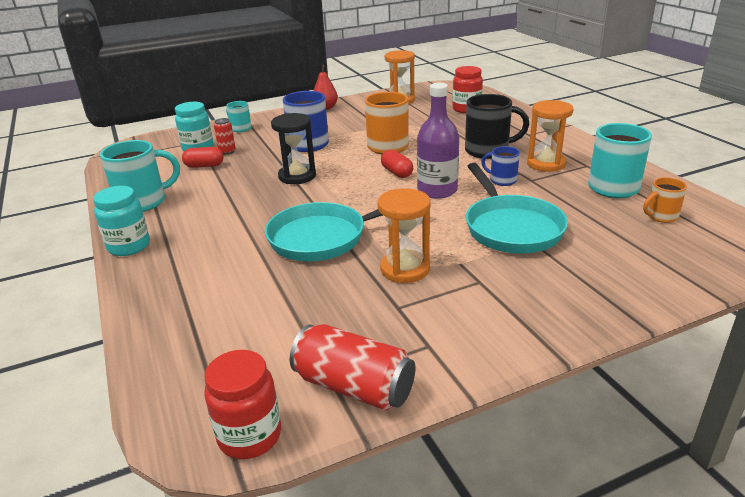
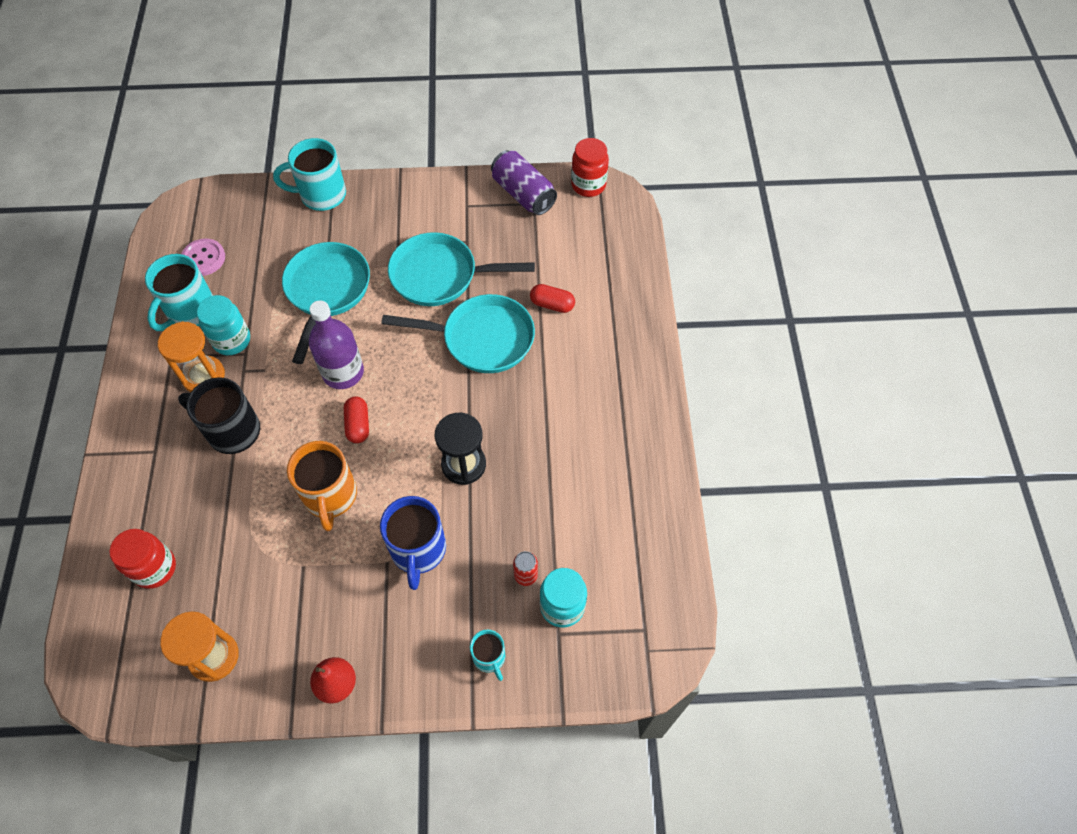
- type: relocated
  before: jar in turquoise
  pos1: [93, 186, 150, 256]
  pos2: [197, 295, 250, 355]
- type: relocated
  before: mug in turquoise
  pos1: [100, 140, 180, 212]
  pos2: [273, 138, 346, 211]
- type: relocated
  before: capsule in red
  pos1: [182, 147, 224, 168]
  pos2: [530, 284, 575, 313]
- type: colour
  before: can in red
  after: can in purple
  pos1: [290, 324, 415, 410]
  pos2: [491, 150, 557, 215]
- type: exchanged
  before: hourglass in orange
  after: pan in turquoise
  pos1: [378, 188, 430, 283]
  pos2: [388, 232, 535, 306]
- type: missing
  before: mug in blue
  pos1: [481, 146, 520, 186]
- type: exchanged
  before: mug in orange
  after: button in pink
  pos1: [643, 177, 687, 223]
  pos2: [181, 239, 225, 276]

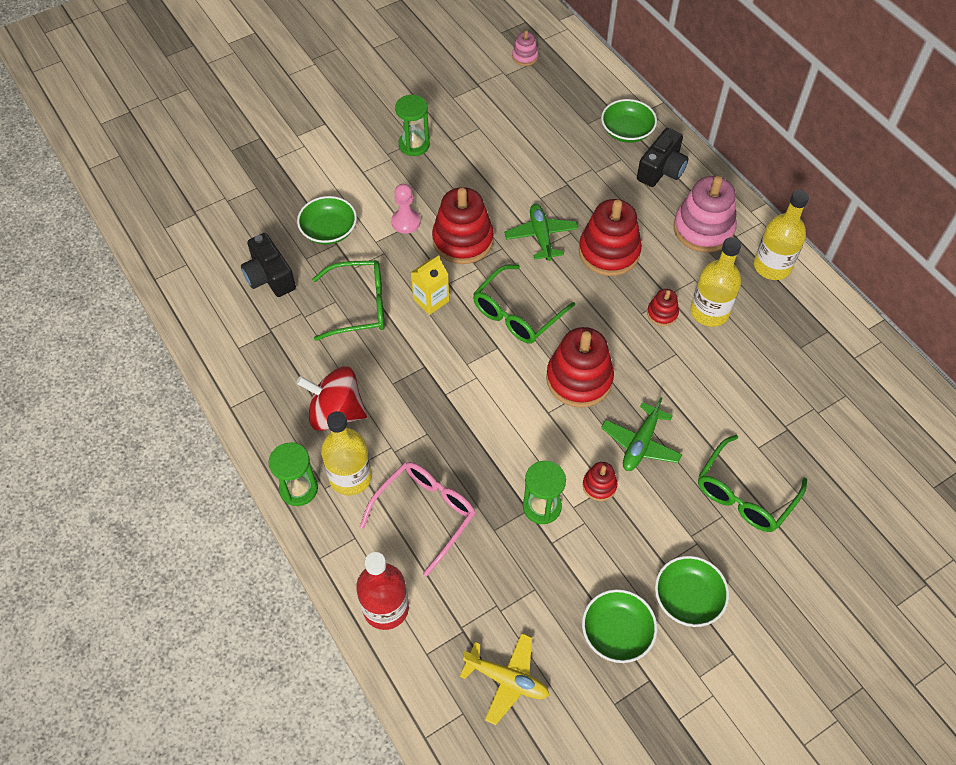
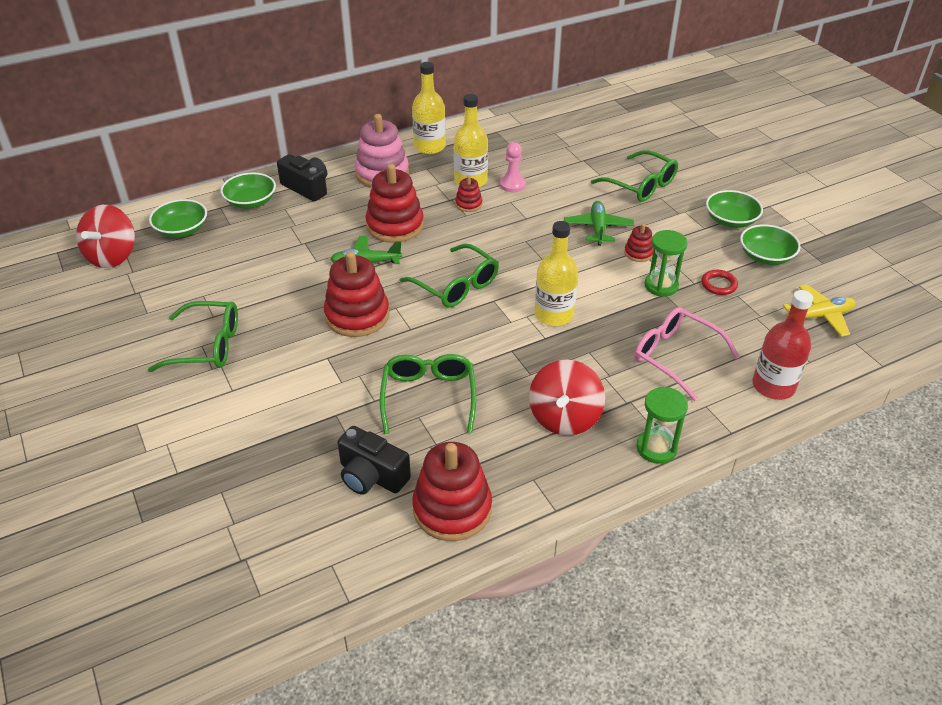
- type: spun
  before: camera in black
  pos1: [241, 233, 296, 297]
  pos2: [337, 426, 411, 495]
  turn: 60
- type: relocated
  before: bowl in green
  pos1: [297, 196, 357, 245]
  pos2: [149, 199, 207, 238]
- type: relocated
  before: bottle in yellow
  pos1: [321, 411, 372, 496]
  pos2: [534, 221, 578, 326]
- type: relocated
  before: pawn in pink
  pos1: [391, 184, 421, 234]
  pos2: [500, 142, 526, 192]
- type: exchanged
  before: hourglass in green
  after: glasses in green
  pos1: [395, 95, 430, 156]
  pos2: [148, 301, 238, 372]
- type: missing
  before: carton in yellow
  pos1: [410, 255, 449, 315]
- type: spun
  before: plane in yellow
  pos1: [460, 633, 549, 725]
  pos2: [783, 285, 856, 337]
  turn: 45
- type: exchanged
  before: stacking toy in pink
  after: spinning top in red
  pos1: [512, 30, 538, 66]
  pos2: [76, 205, 135, 268]
- type: relocated
  before: stacking toy in red
  pos1: [546, 327, 614, 408]
  pos2: [412, 442, 492, 541]
- type: spun
  before: plane in green
  pos1: [601, 397, 682, 471]
  pos2: [564, 201, 634, 246]
  turn: -120
- type: appeared
  after: ring in red
  pos2: [701, 270, 738, 295]

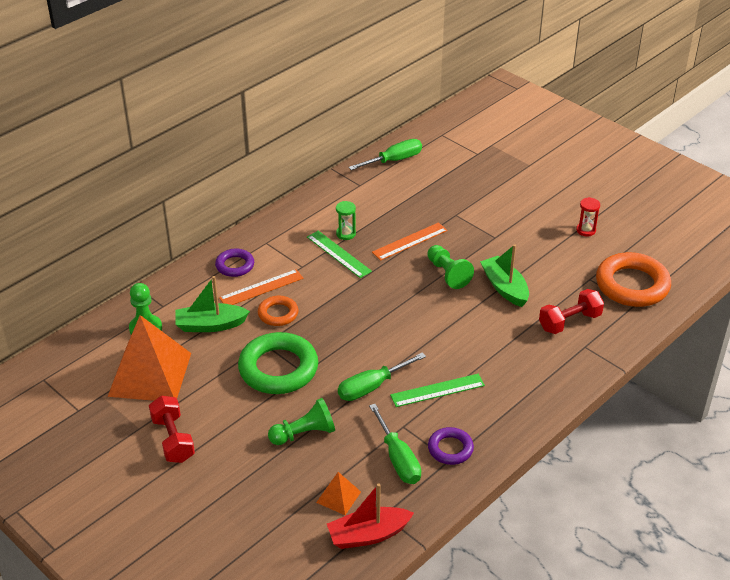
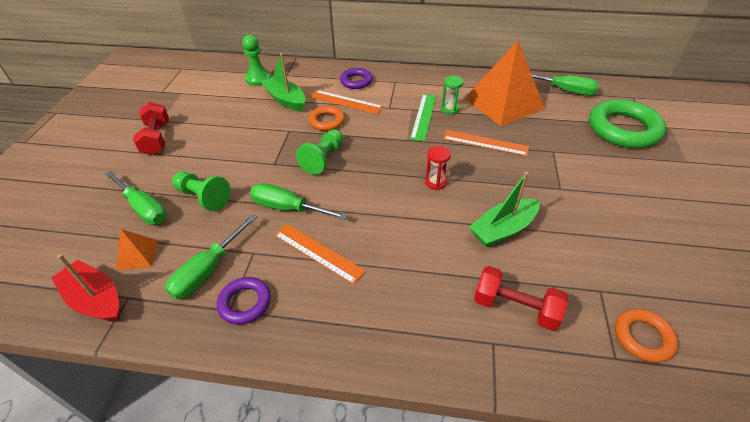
- type: relocated
  before: pyramid in orange
  pos1: [108, 315, 191, 401]
  pos2: [465, 40, 545, 126]
- type: spun
  before: dumbbell in red
  pos1: [149, 396, 195, 463]
  pos2: [133, 102, 169, 155]
  turn: -45
- type: relocated
  before: ring in green
  pos1: [238, 332, 318, 394]
  pos2: [589, 99, 666, 148]
- type: colour
  before: ruler in green
  after: ruler in orange
  pos1: [390, 374, 485, 407]
  pos2: [274, 224, 366, 285]
- type: relocated
  before: pawn in green
  pos1: [427, 245, 474, 289]
  pos2: [296, 129, 343, 175]
- type: spun
  before: boat in green
  pos1: [480, 244, 529, 307]
  pos2: [469, 172, 540, 247]
  turn: -150
- type: relocated
  before: hourglass in red
  pos1: [576, 197, 600, 236]
  pos2: [425, 146, 451, 190]
- type: size
  before: ring in orange
  pos1: [596, 252, 671, 307]
  pos2: [615, 309, 678, 363]
  scale: 0.54
- type: appeared
  after: screwdriver in green
  pos2: [105, 171, 167, 225]

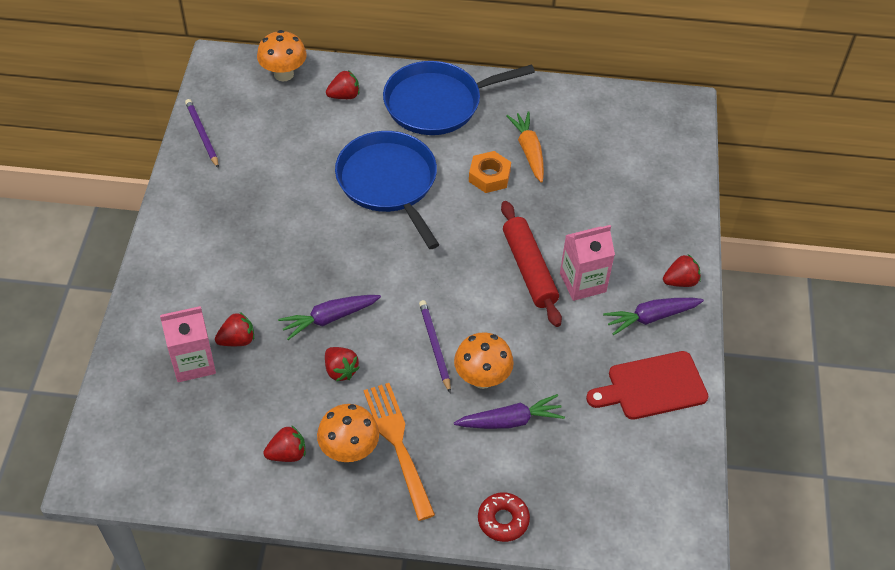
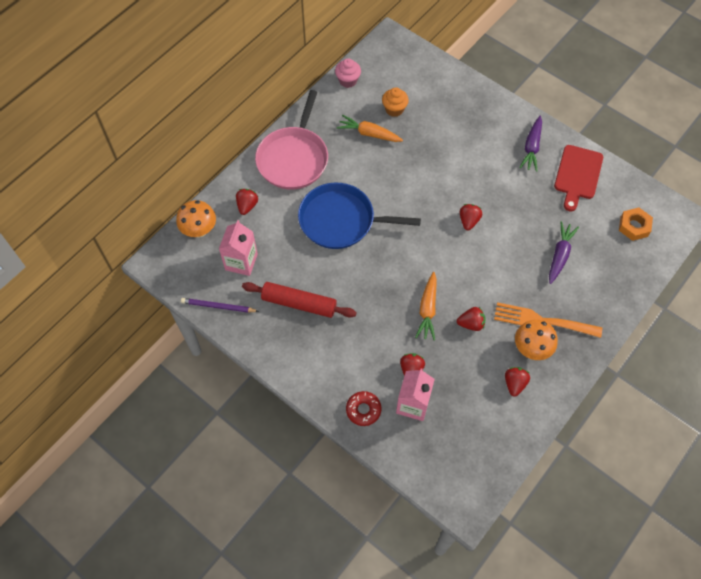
- type: colour
  before: carrot in purple
  after: carrot in orange
  pos1: [278, 295, 381, 340]
  pos2: [415, 272, 437, 341]
- type: colour
  before: pan in blue
  after: pan in pink
  pos1: [383, 61, 535, 135]
  pos2: [255, 90, 328, 190]
- type: missing
  before: pencil in purple
  pos1: [419, 300, 451, 393]
- type: missing
  before: mushroom in orange
  pos1: [454, 332, 514, 389]
- type: relocated
  before: nut in orange
  pos1: [469, 151, 511, 193]
  pos2: [619, 208, 653, 241]
- type: relocated
  before: donut in red
  pos1: [478, 492, 530, 542]
  pos2: [346, 391, 382, 426]
- type: relocated
  before: rolling pin in red
  pos1: [501, 201, 562, 327]
  pos2: [242, 282, 357, 318]
- type: relocated
  before: carton in pink
  pos1: [560, 225, 615, 301]
  pos2: [219, 220, 258, 276]
- type: relocated
  before: strawberry in red
  pos1: [663, 255, 701, 287]
  pos2: [460, 204, 482, 230]
- type: appeared
  after: cupcake in pink
  pos2: [335, 58, 361, 88]
- type: appeared
  after: cupcake in orange
  pos2: [382, 87, 409, 117]

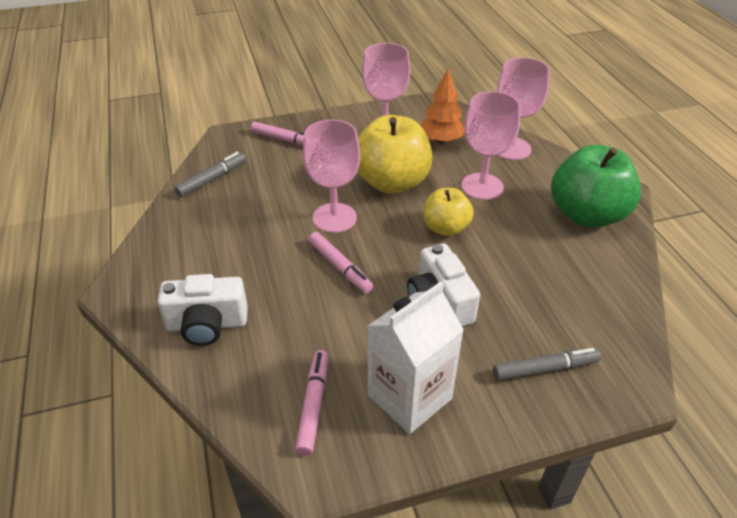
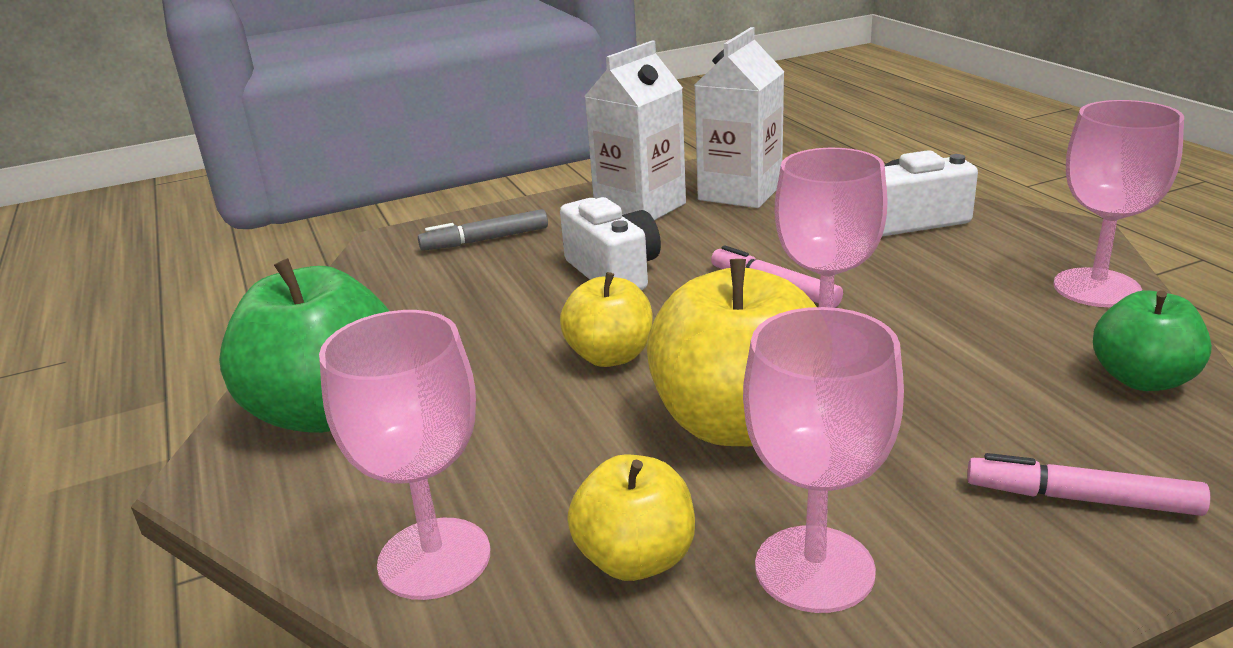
- type: exchanged
  before: marker in grey
  after: apple in green
  pos1: [174, 152, 246, 197]
  pos2: [1093, 290, 1212, 391]
- type: exchanged
  before: marker in pink
  after: carton in white
  pos1: [295, 350, 328, 456]
  pos2: [695, 27, 785, 208]
- type: exchanged
  before: tree in orange
  after: apple in yellow
  pos1: [421, 68, 465, 144]
  pos2: [567, 455, 695, 581]
- type: relocated
  before: goblet in pink
  pos1: [461, 91, 521, 200]
  pos2: [1053, 100, 1184, 307]

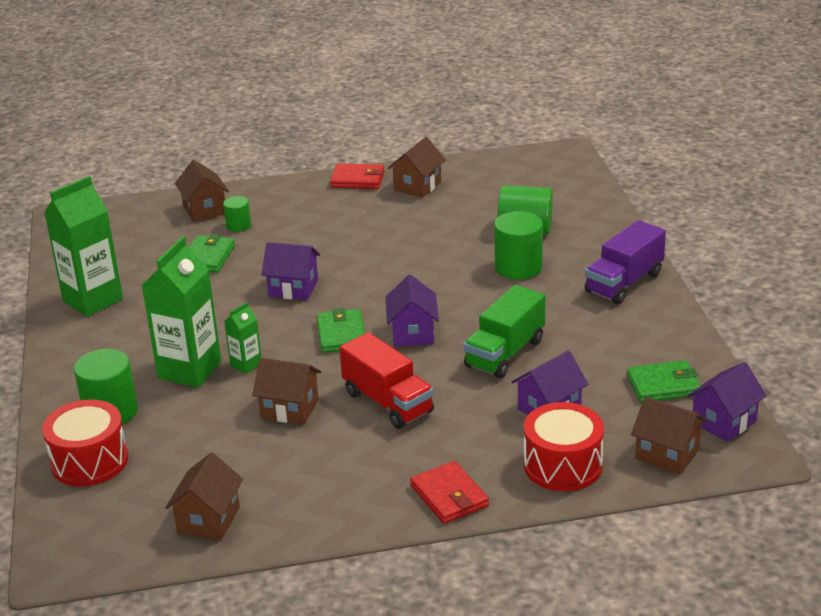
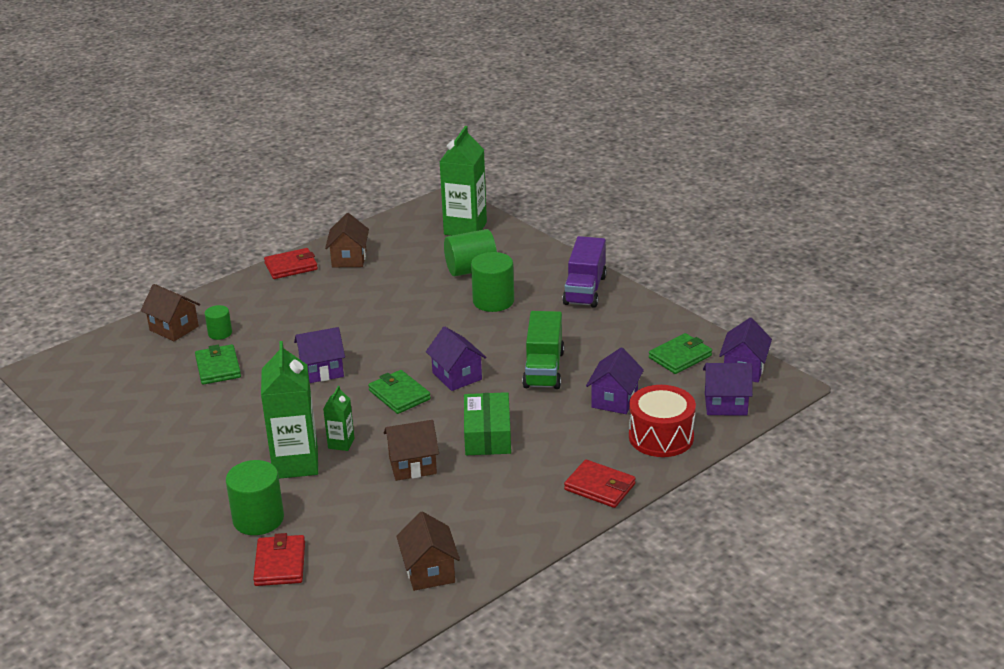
- type: exchanged
  before: drum in red
  after: wallet in red
  pos1: [42, 399, 128, 486]
  pos2: [253, 533, 305, 586]
- type: relocated
  before: carton in green
  pos1: [44, 176, 123, 317]
  pos2: [440, 126, 487, 236]
- type: exchanged
  before: truck in red
  after: box in green
  pos1: [339, 332, 434, 429]
  pos2: [464, 392, 511, 455]
- type: colour
  before: house in brown
  after: house in purple
  pos1: [631, 396, 707, 475]
  pos2: [703, 363, 753, 416]

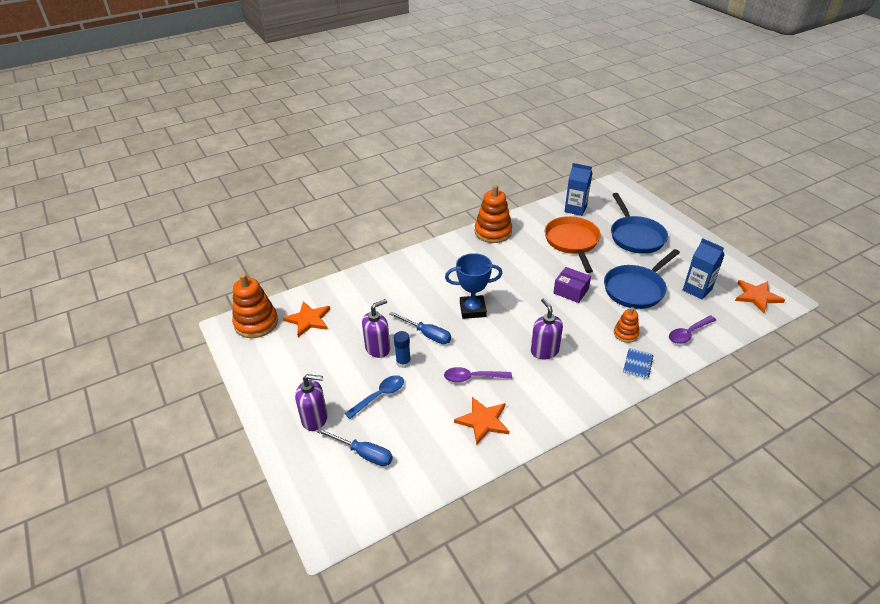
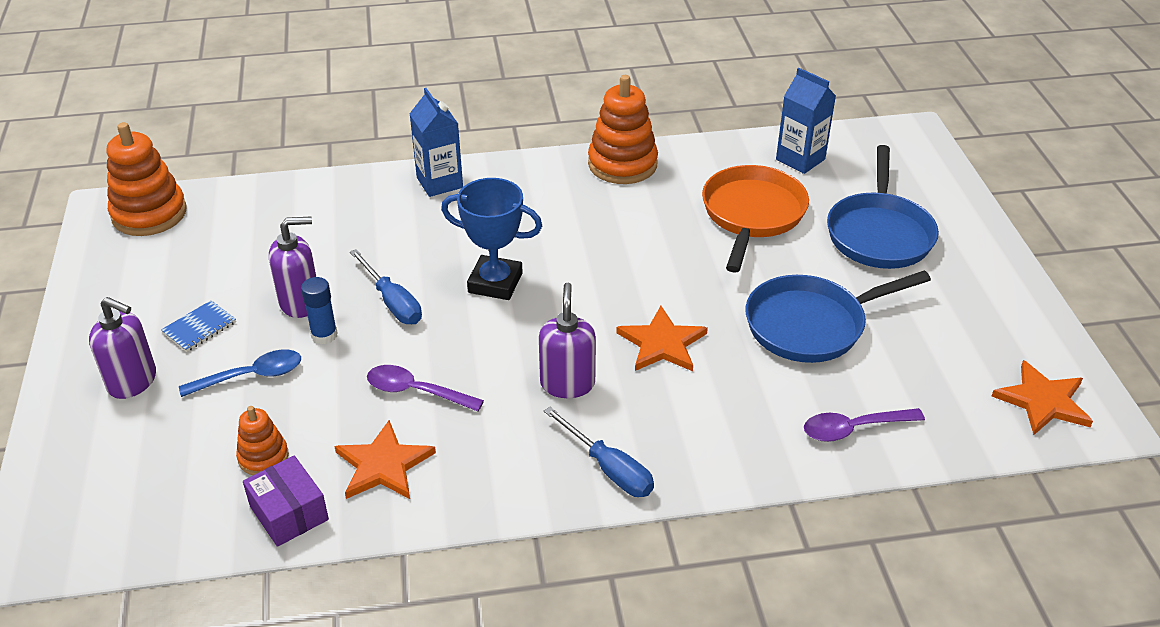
- type: relocated
  before: star in orange
  pos1: [283, 301, 330, 337]
  pos2: [616, 306, 708, 371]
- type: relocated
  before: screwdriver in blue
  pos1: [316, 428, 393, 466]
  pos2: [544, 407, 654, 497]
- type: relocated
  before: box in purple
  pos1: [553, 267, 591, 303]
  pos2: [243, 456, 329, 547]
- type: relocated
  before: stacking toy in orange
  pos1: [614, 307, 639, 343]
  pos2: [236, 406, 289, 475]
- type: relocated
  before: notebook in blue
  pos1: [623, 348, 654, 379]
  pos2: [161, 300, 236, 352]
- type: relocated
  before: carton in blue
  pos1: [683, 238, 725, 300]
  pos2: [409, 88, 463, 197]

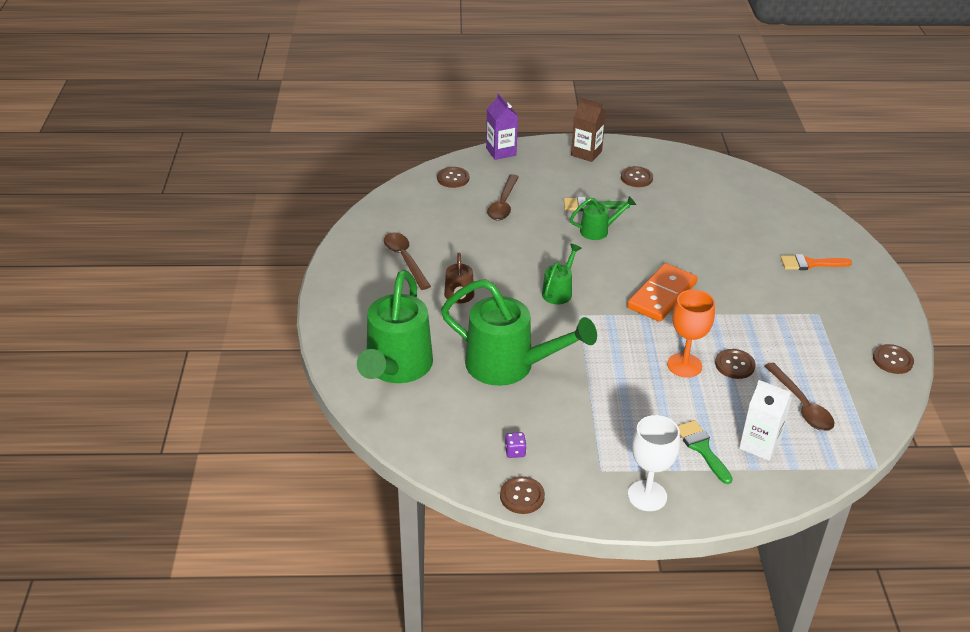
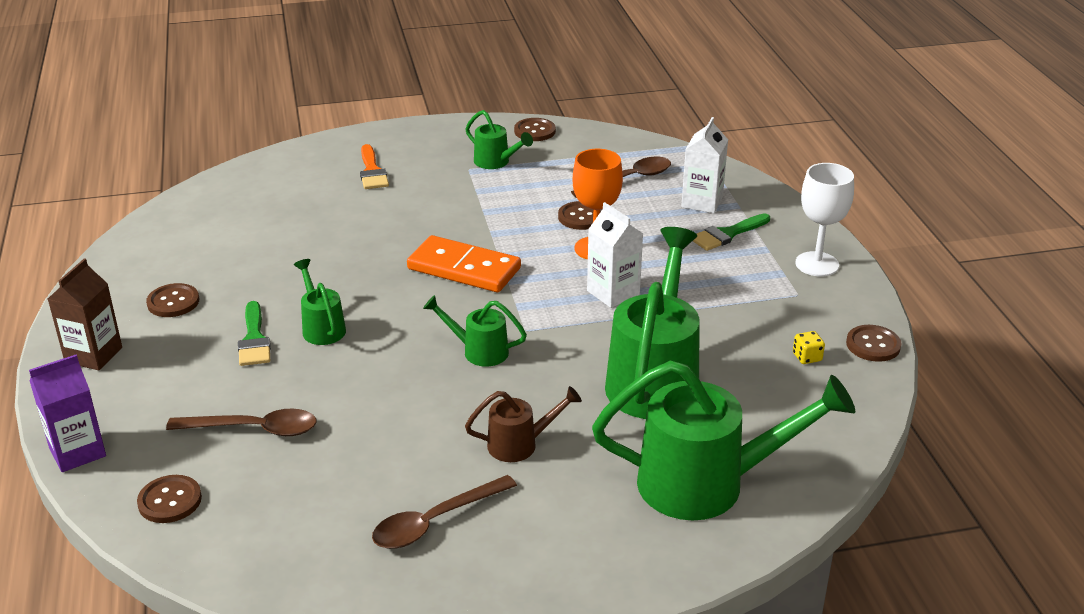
- type: colour
  before: dice in purple
  after: dice in yellow
  pos1: [505, 432, 527, 458]
  pos2: [793, 331, 825, 364]
- type: appeared
  after: watering can in green
  pos2: [465, 110, 533, 169]
- type: appeared
  after: carton in white
  pos2: [587, 202, 643, 308]

